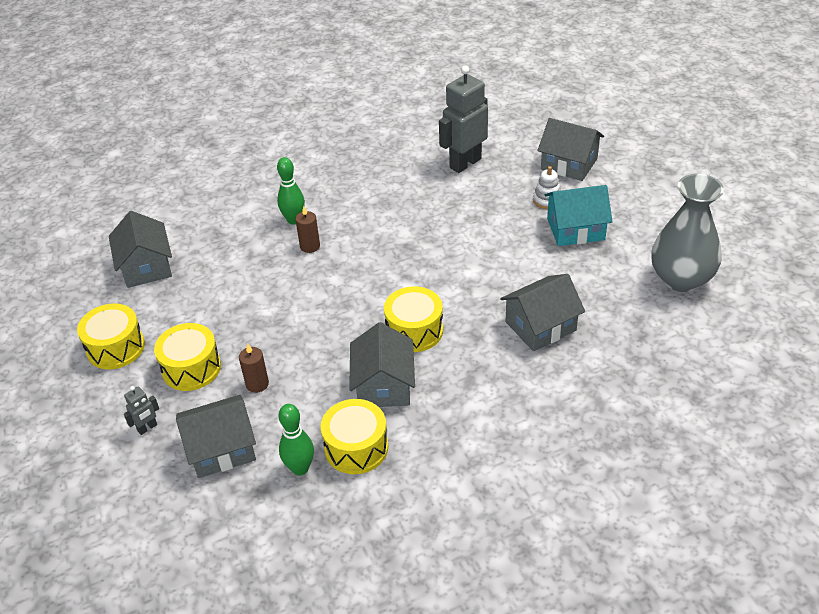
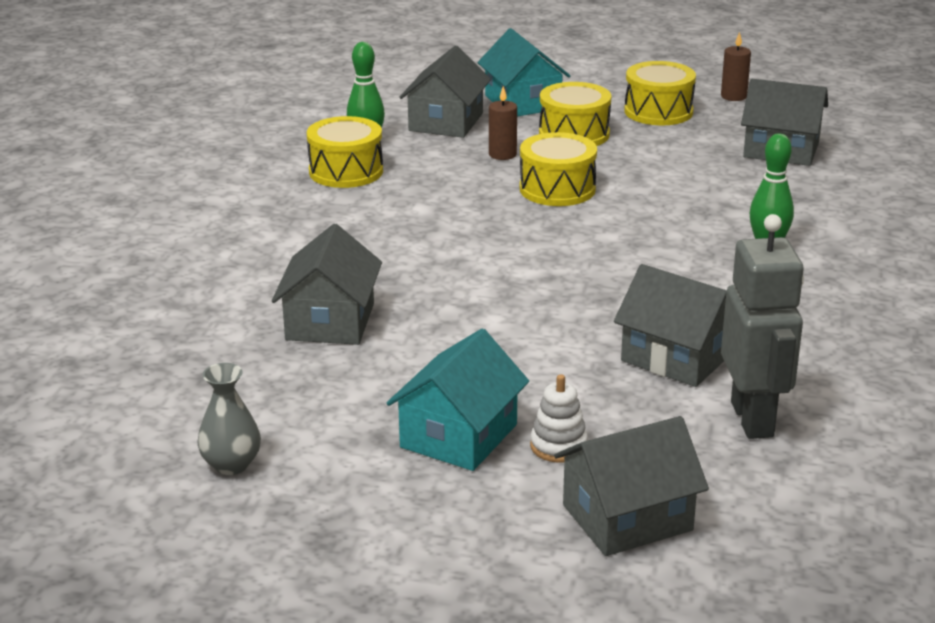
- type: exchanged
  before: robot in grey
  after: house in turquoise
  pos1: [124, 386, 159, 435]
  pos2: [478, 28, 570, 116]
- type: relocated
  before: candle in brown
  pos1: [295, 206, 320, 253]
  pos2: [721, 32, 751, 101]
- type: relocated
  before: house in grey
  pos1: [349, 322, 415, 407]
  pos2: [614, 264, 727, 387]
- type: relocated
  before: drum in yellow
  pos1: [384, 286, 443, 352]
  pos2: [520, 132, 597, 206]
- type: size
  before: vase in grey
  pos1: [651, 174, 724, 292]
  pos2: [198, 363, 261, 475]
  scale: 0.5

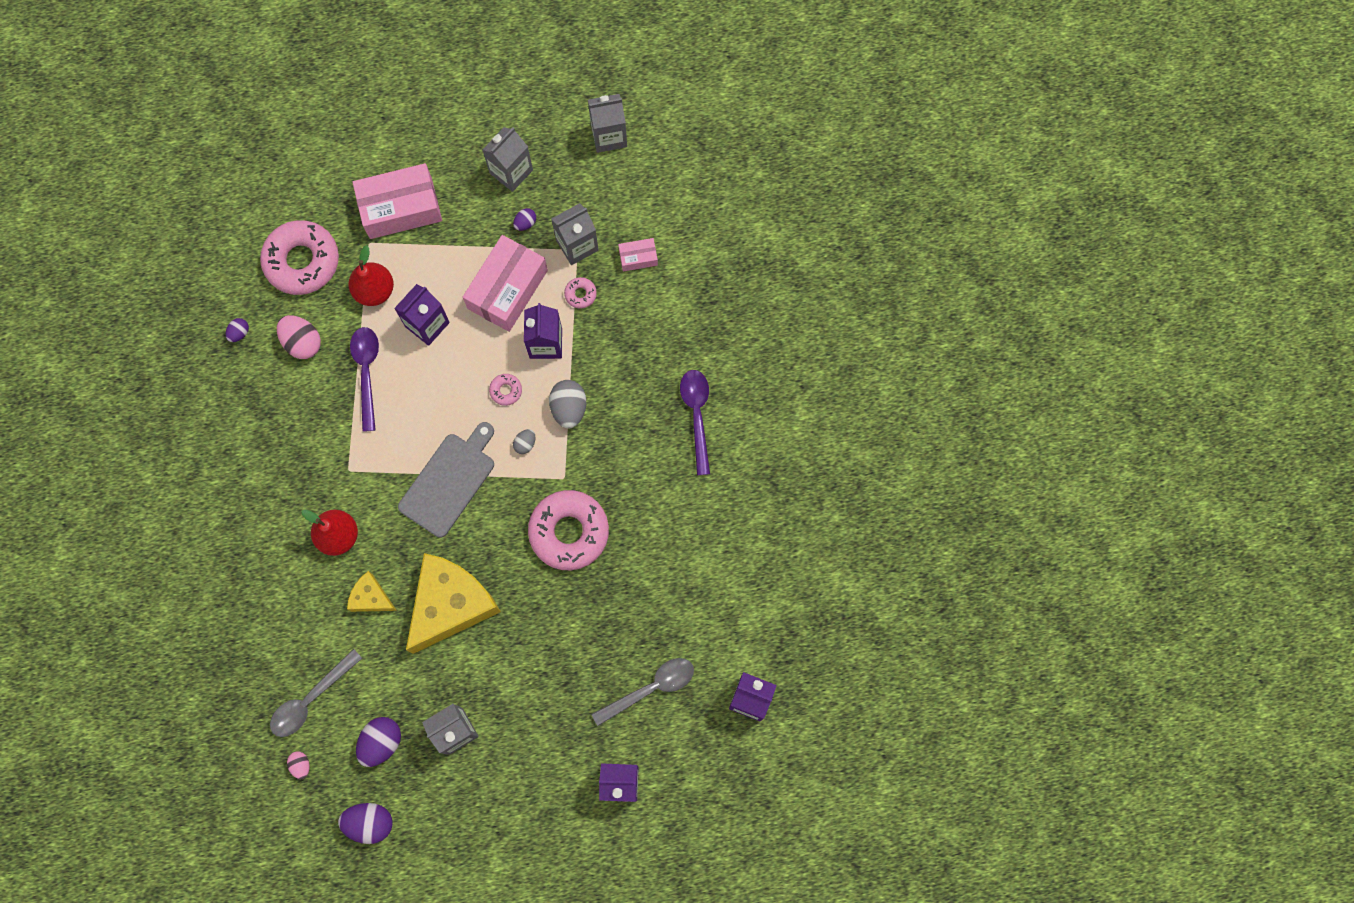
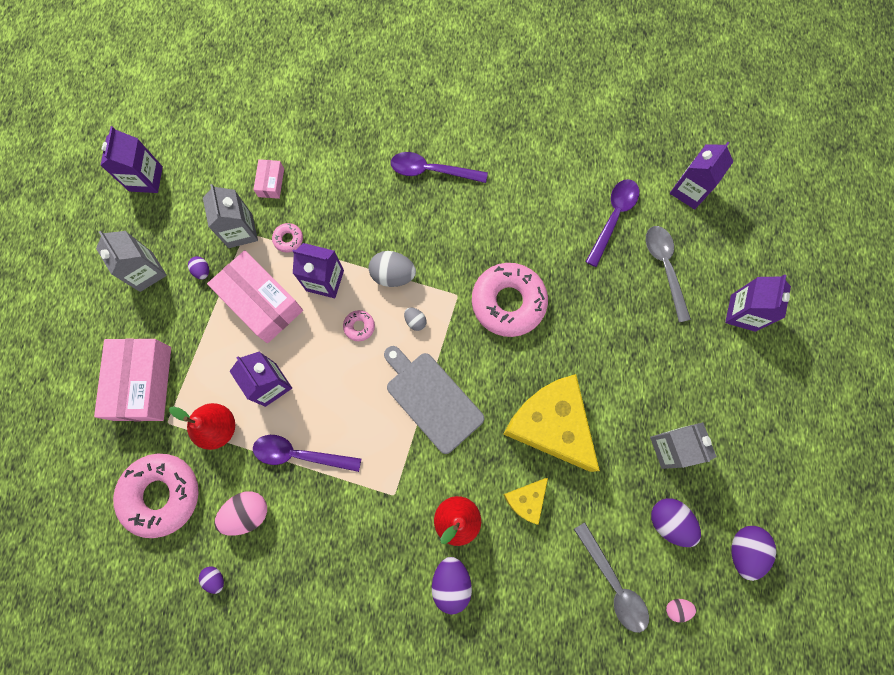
- type: colour
  before: carton in grey
  after: carton in purple
  pos1: [588, 94, 627, 153]
  pos2: [100, 126, 163, 193]
- type: appeared
  after: egg in purple
  pos2: [432, 557, 472, 614]
- type: appeared
  after: spoon in purple
  pos2: [586, 179, 639, 267]

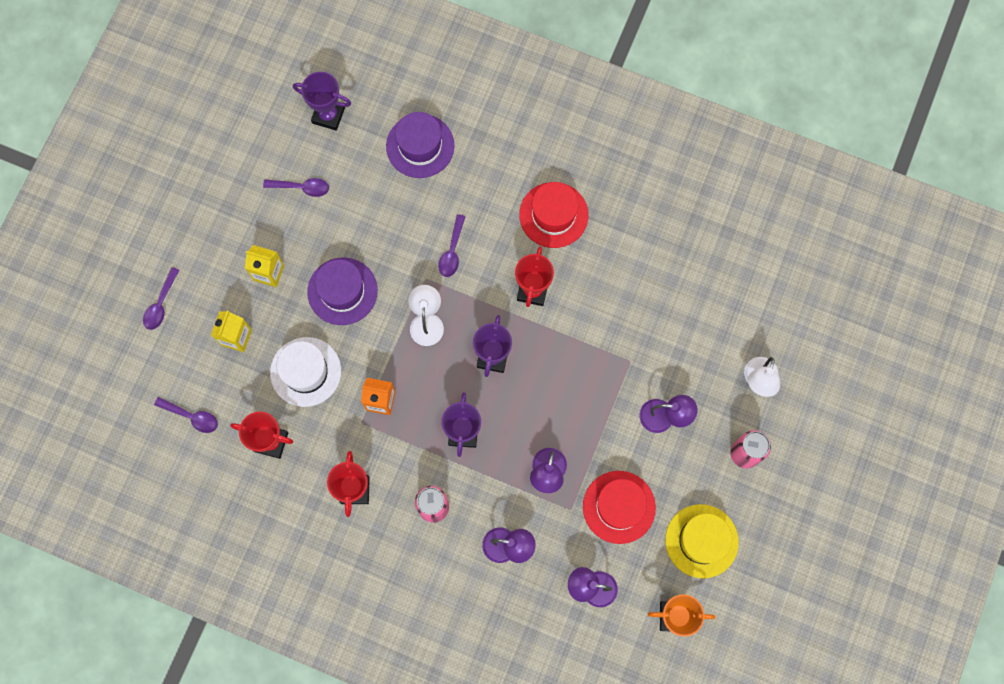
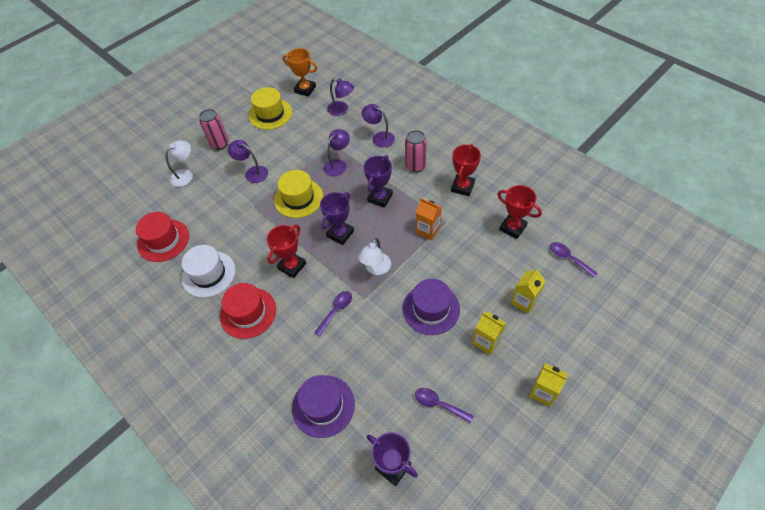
- type: missing
  before: spoon in purple
  pos1: [143, 267, 179, 330]
- type: relocated
  before: hat in white
  pos1: [270, 337, 341, 407]
  pos2: [181, 245, 236, 298]
- type: relocated
  before: hat in red
  pos1: [583, 471, 656, 544]
  pos2: [136, 212, 189, 262]
- type: appeared
  after: hat in yellow
  pos2: [274, 170, 323, 218]
- type: appeared
  after: carton in yellow
  pos2: [529, 363, 568, 407]

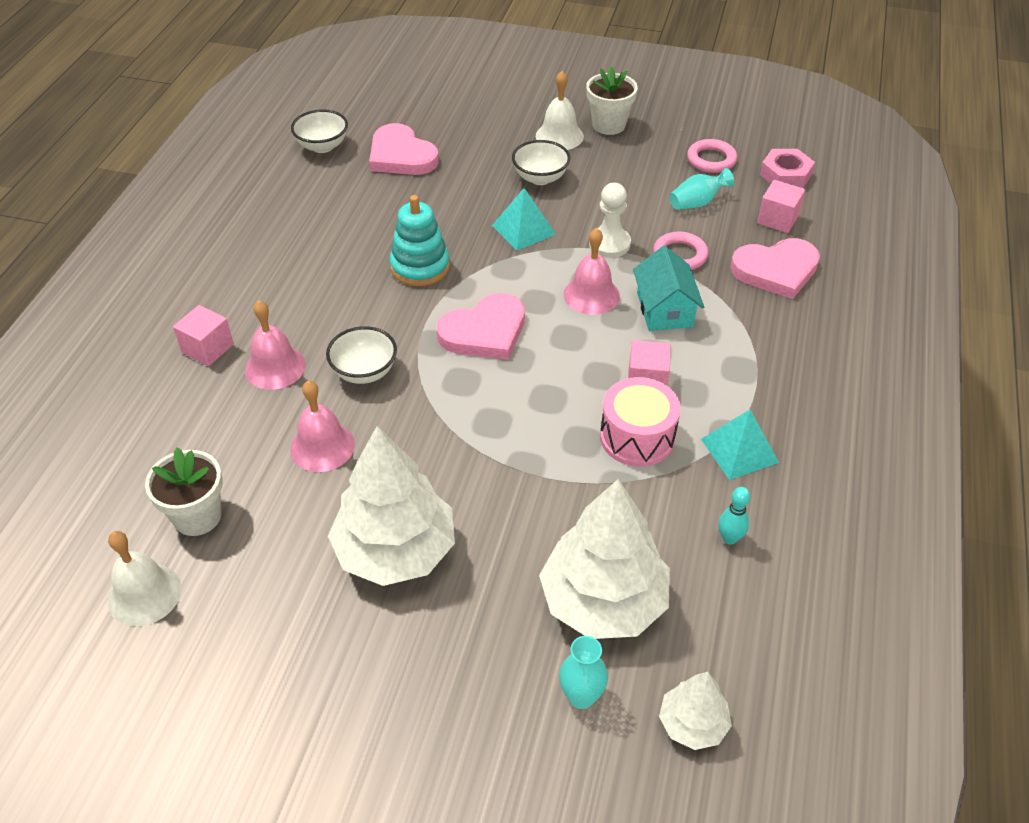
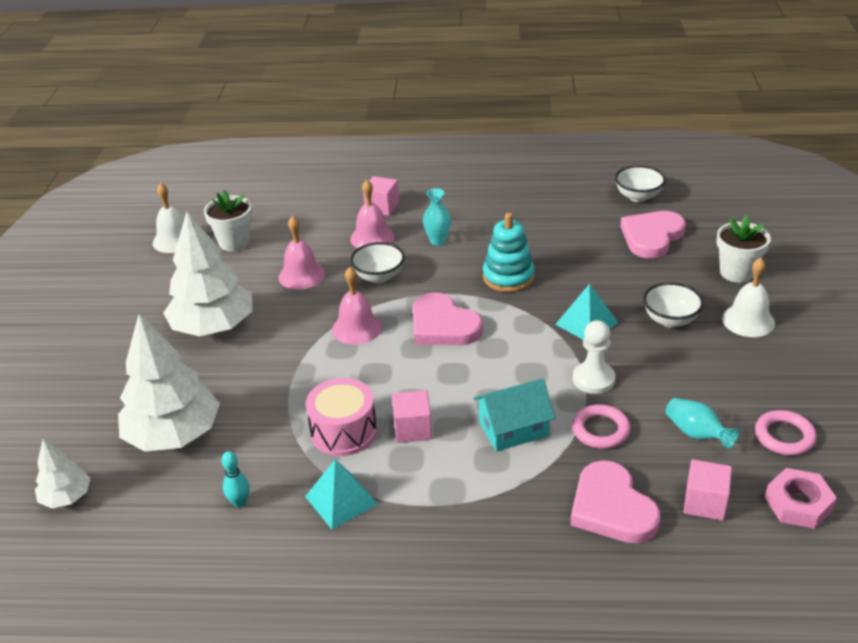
- type: relocated
  before: vase in turquoise
  pos1: [559, 636, 608, 709]
  pos2: [423, 188, 451, 245]
- type: relocated
  before: bell in pink
  pos1: [563, 228, 620, 315]
  pos2: [332, 267, 382, 345]
- type: relocated
  before: flower pot in white
  pos1: [586, 66, 638, 135]
  pos2: [717, 215, 771, 283]

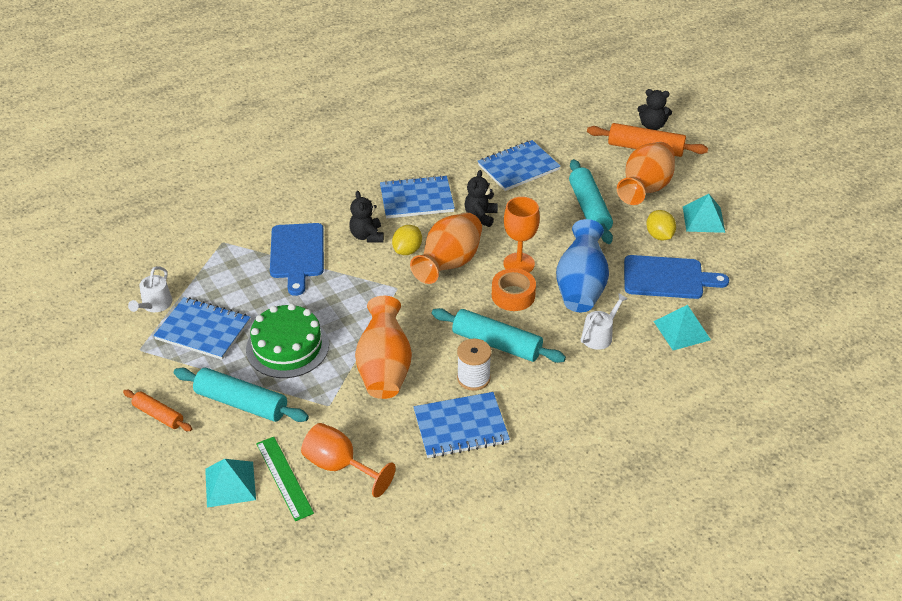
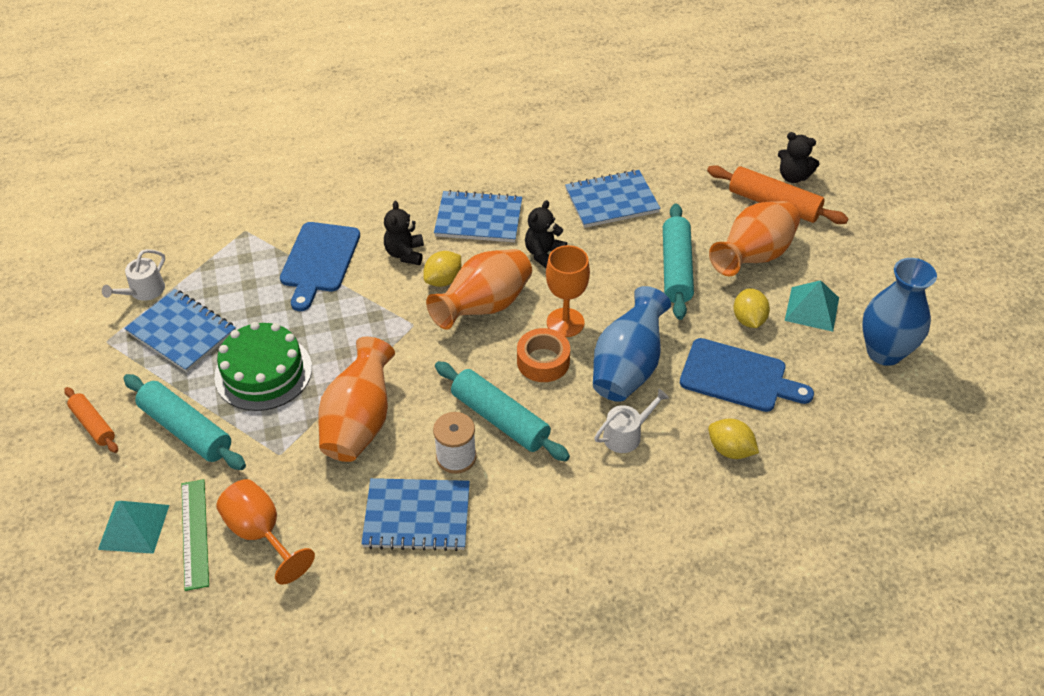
- type: exchanged
  before: pyramid in turquoise
  after: lemon in yellow
  pos1: [653, 305, 711, 350]
  pos2: [708, 418, 759, 459]
- type: appeared
  after: vase in blue
  pos2: [862, 258, 937, 366]

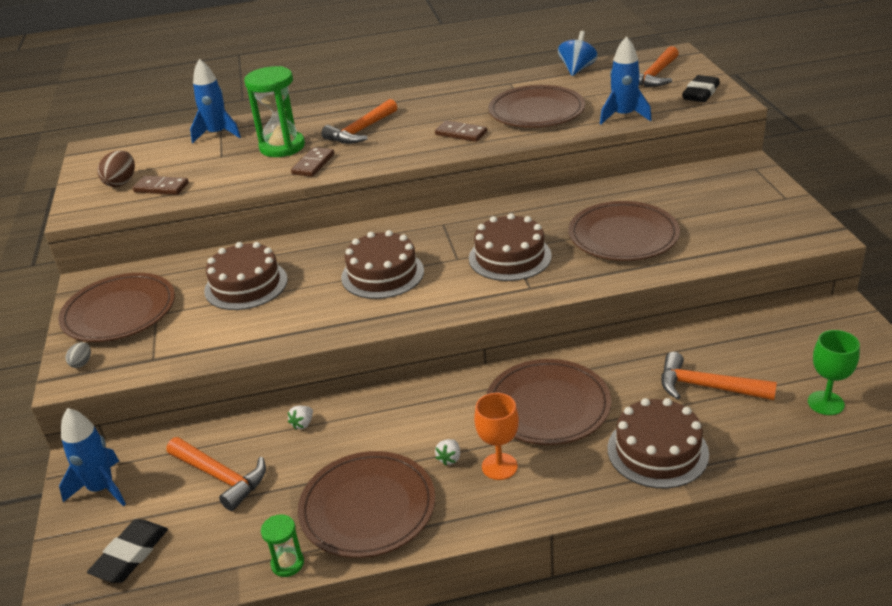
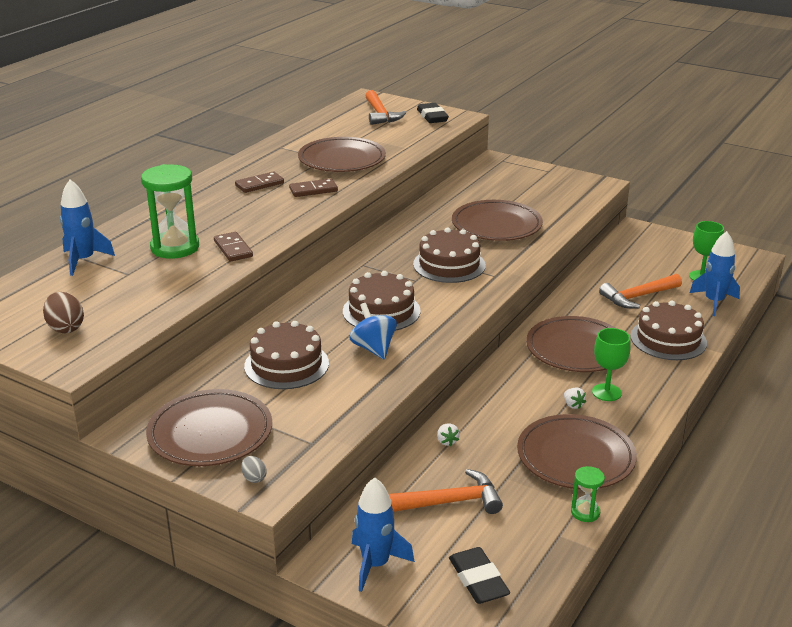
- type: relocated
  before: domino in brown
  pos1: [133, 176, 189, 195]
  pos2: [235, 171, 284, 193]
- type: missing
  before: hammer in orange
  pos1: [322, 99, 397, 144]
- type: colour
  before: goblet in orange
  after: goblet in green
  pos1: [474, 393, 519, 480]
  pos2: [592, 328, 631, 401]
- type: relocated
  before: spinning top in blue
  pos1: [558, 31, 598, 76]
  pos2: [349, 303, 397, 359]
- type: relocated
  before: rocket in blue
  pos1: [600, 36, 652, 124]
  pos2: [690, 231, 740, 316]

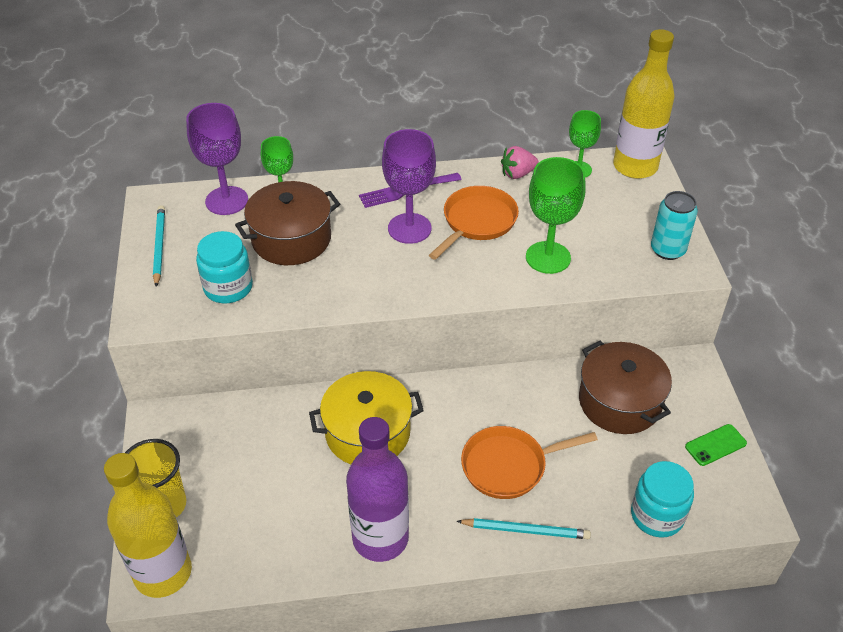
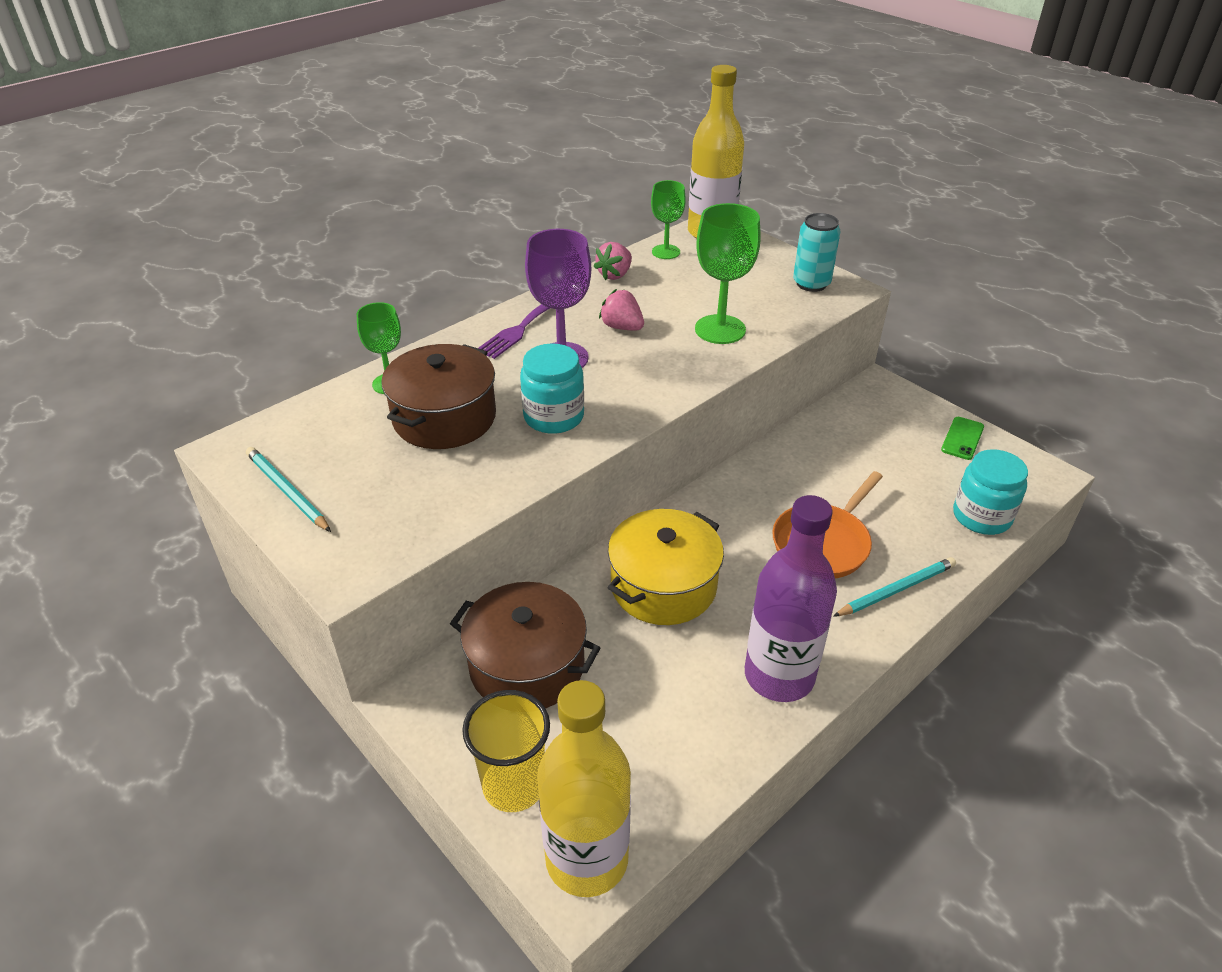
- type: missing
  before: goblet in purple
  pos1: [186, 103, 248, 215]
- type: relocated
  before: jar in turquoise
  pos1: [196, 231, 253, 303]
  pos2: [520, 343, 584, 434]
- type: exchanged
  before: pan in orange
  after: strawberry in pink
  pos1: [429, 186, 519, 260]
  pos2: [599, 289, 644, 330]
- type: relocated
  before: pot in brown
  pos1: [579, 341, 672, 434]
  pos2: [450, 582, 600, 709]

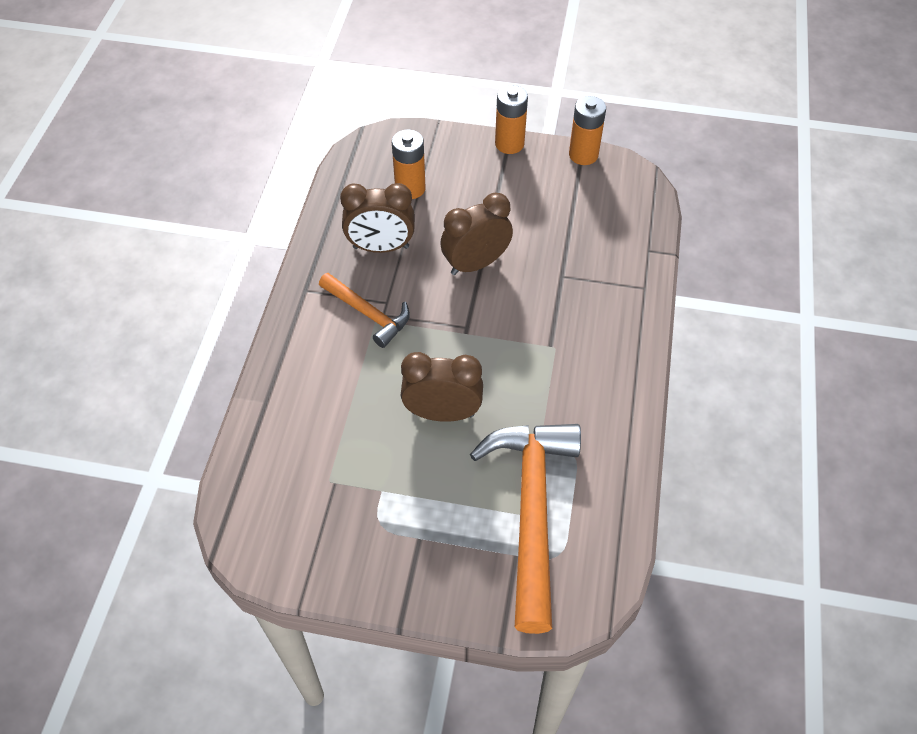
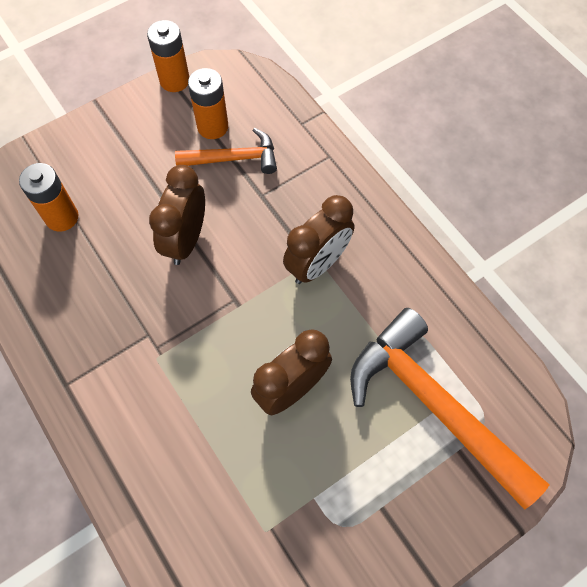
- type: relocated
  before: hammer in orange
  pos1: [319, 273, 410, 348]
  pos2: [175, 128, 277, 174]
- type: relocated
  before: clock in brown
  pos1: [340, 183, 415, 253]
  pos2: [283, 195, 354, 284]
- type: relocated
  before: battery in orange
  pos1: [495, 85, 528, 154]
  pos2: [188, 68, 228, 139]

